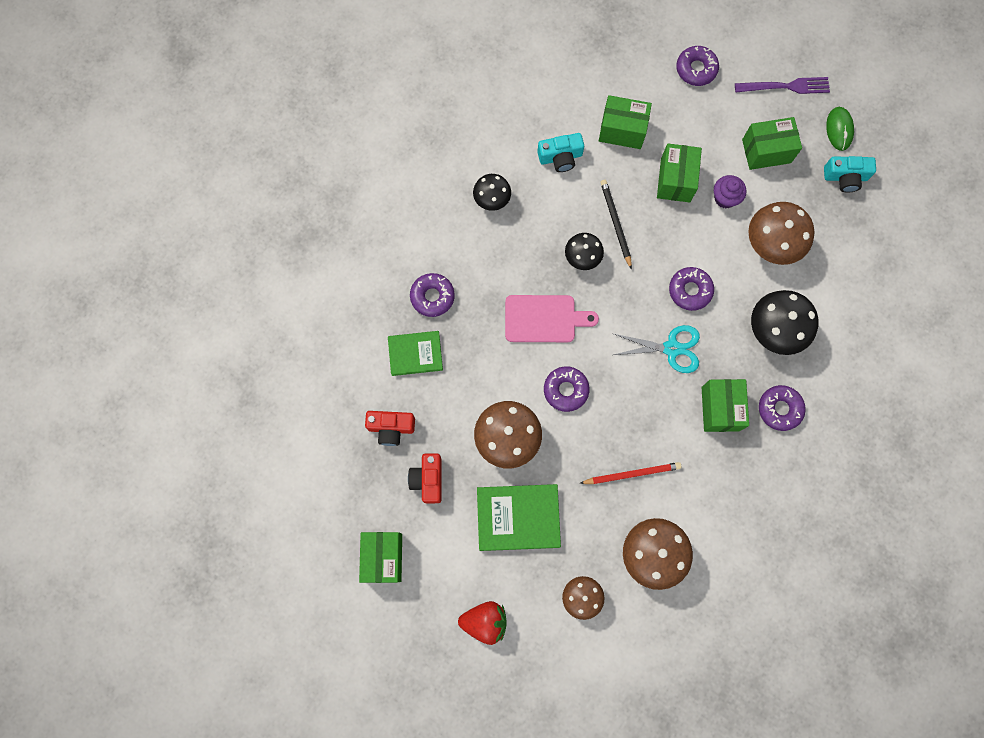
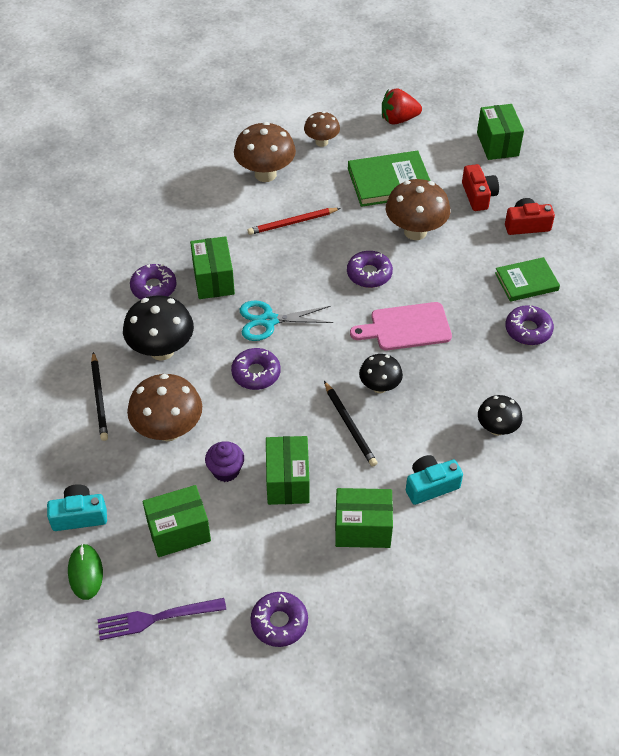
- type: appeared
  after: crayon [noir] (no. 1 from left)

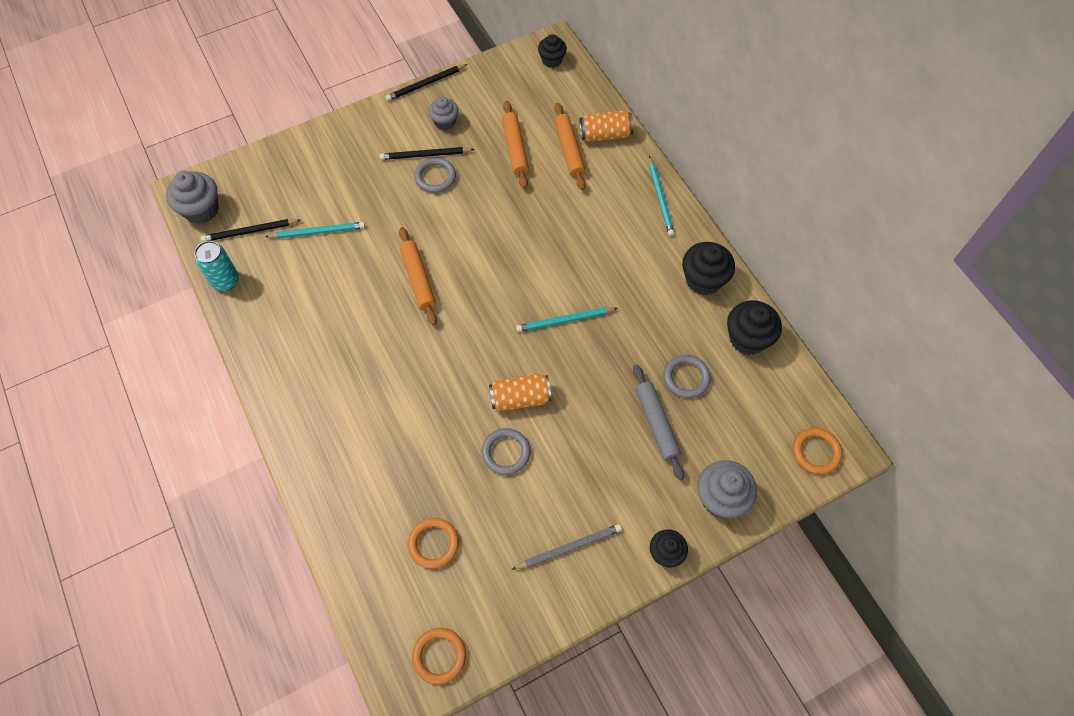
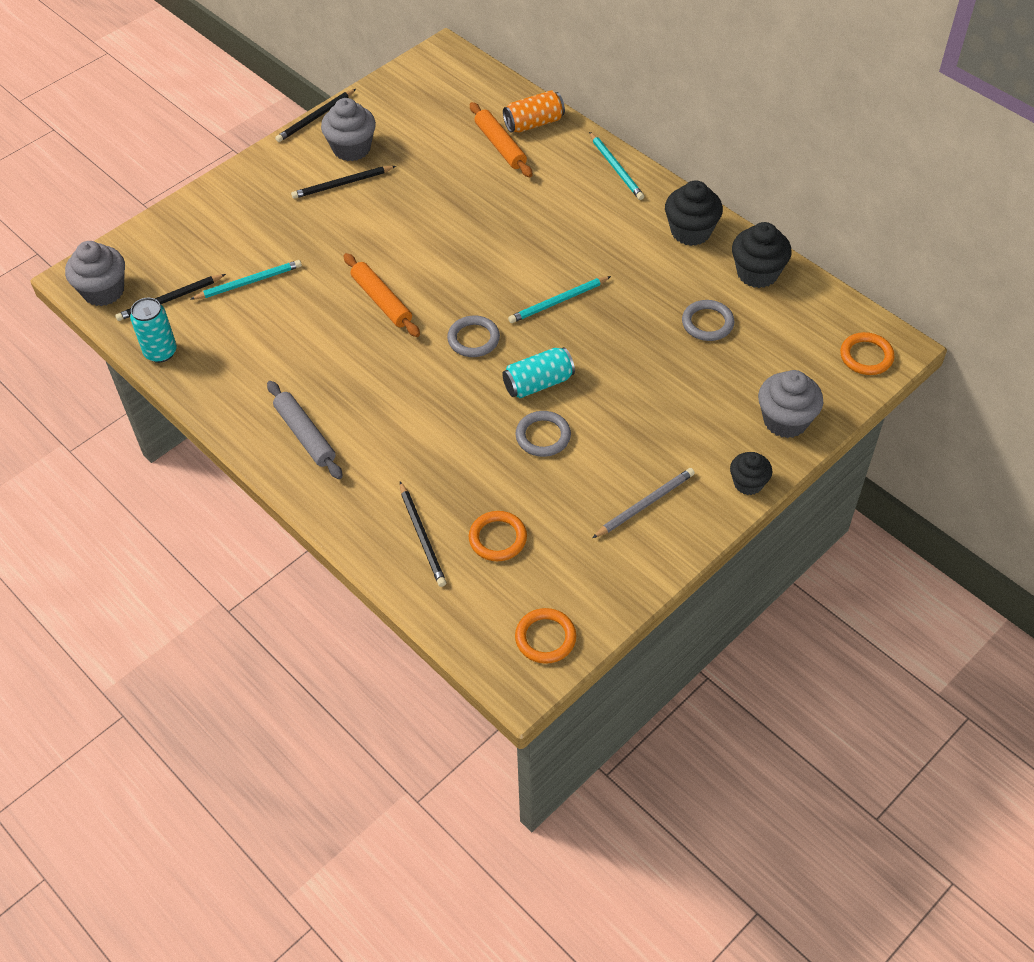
- type: relocated
  before: anneau [gris] (no. 1 from left)
- type: size
  before: muffin [gris] (no. 2 from left)
  scale: 1.57
- type: colour
  before: canette [orange] (no. 1 from left)
  after: canette [turquoise] (no. 2 from left)
- type: missing
  before: rouleau à pâtisserie [orange] (no. 2 from left)
- type: missing
  before: muffin [noir] (no. 1 from left)
- type: relocated
  before: rouleau à pâtisserie [gris]
- type: appeared
  after: crayon [noir] (no. 4 from left)

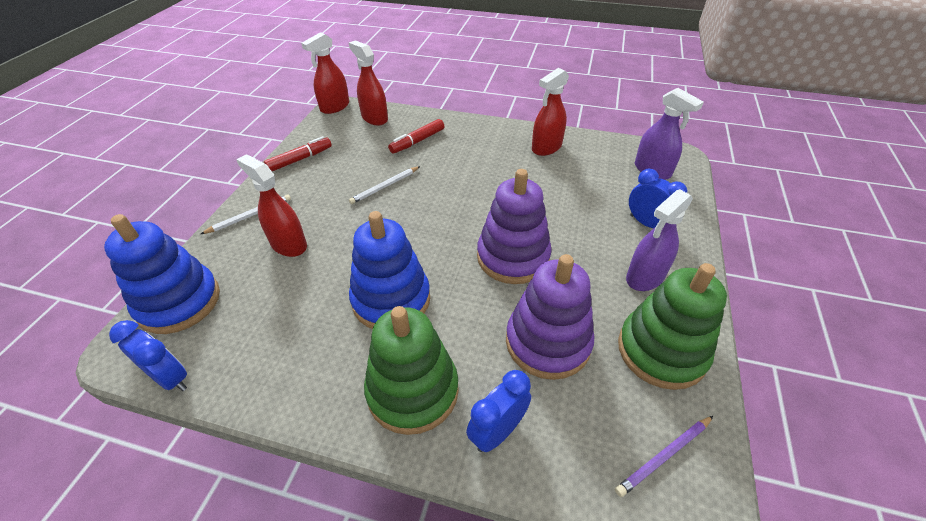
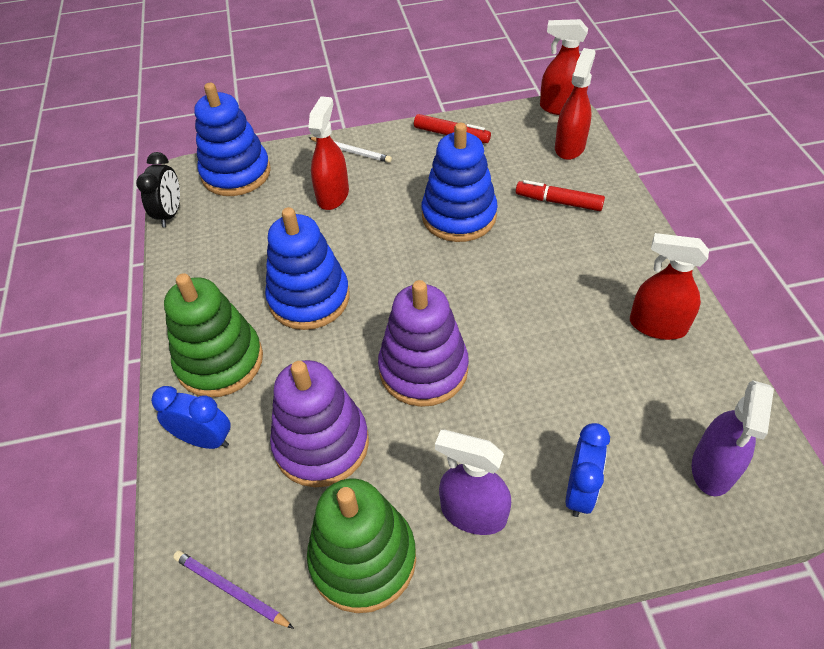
- type: colour
  before: réveil [bleu] (no. 1 from left)
  after: réveil [noir]
- type: exchanged
  before: crayon [blanc] (no. 2 from left)
  after: jouet à empiler [bleu] (no. 3 from left)

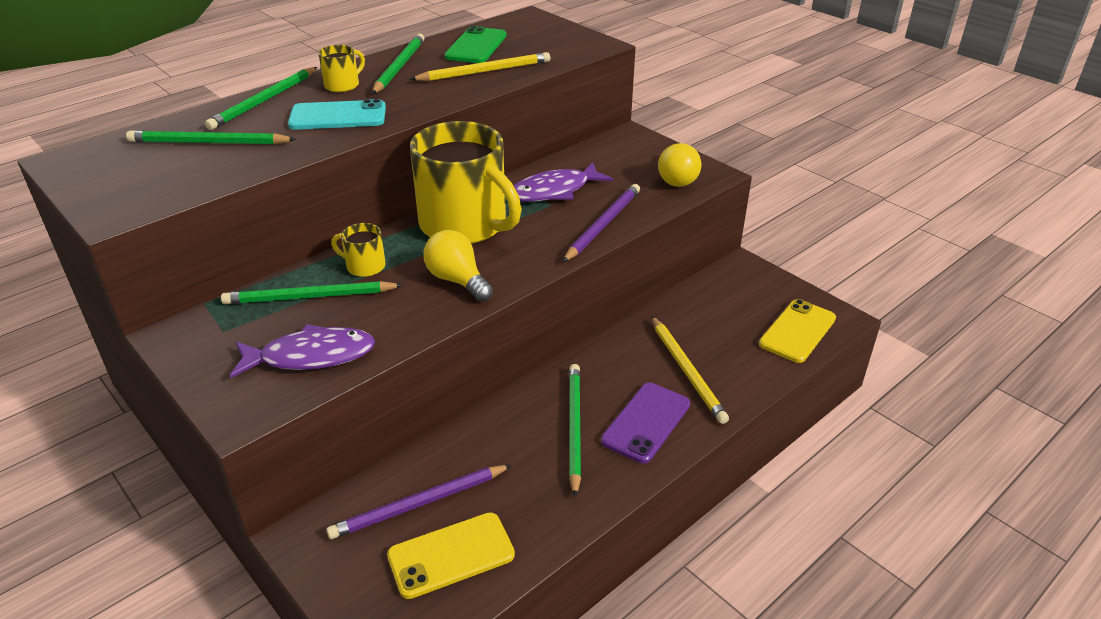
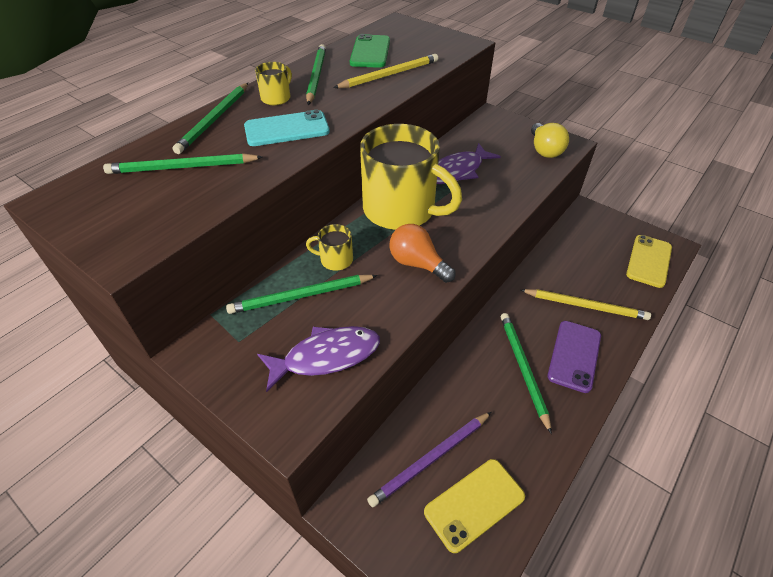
- type: colour
  before: ampoule [jaune] (no. 1 from left)
  after: ampoule [orange]
- type: missing
  before: crayon [violet] (no. 2 from left)
- type: spun
  before: crayon [jaune] (no. 2 from left)
  turn: -45

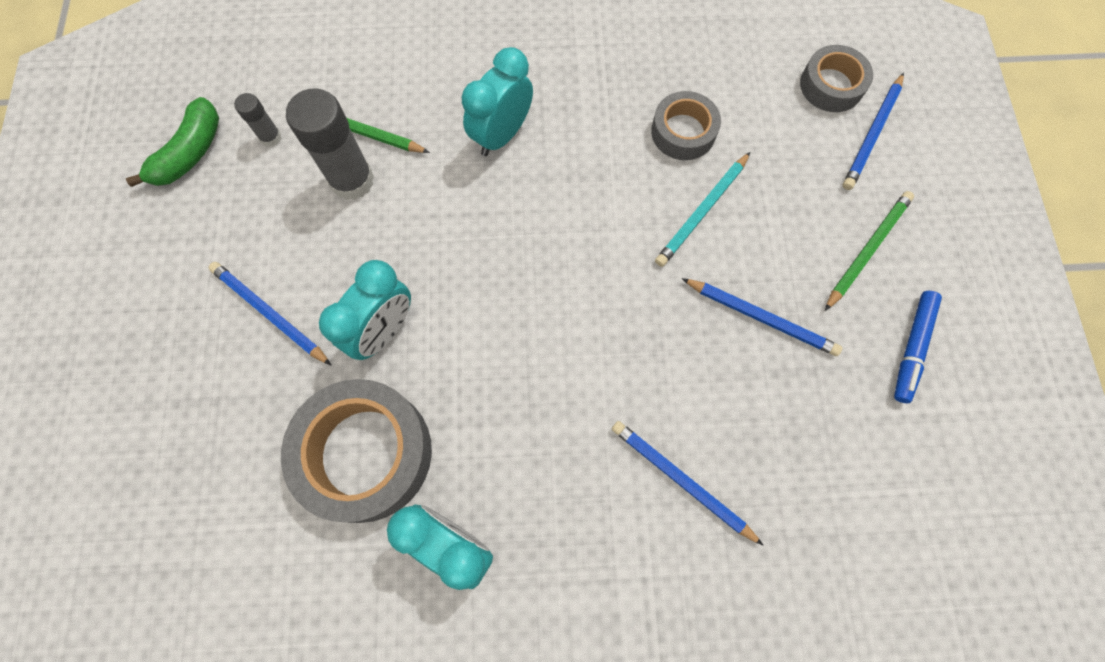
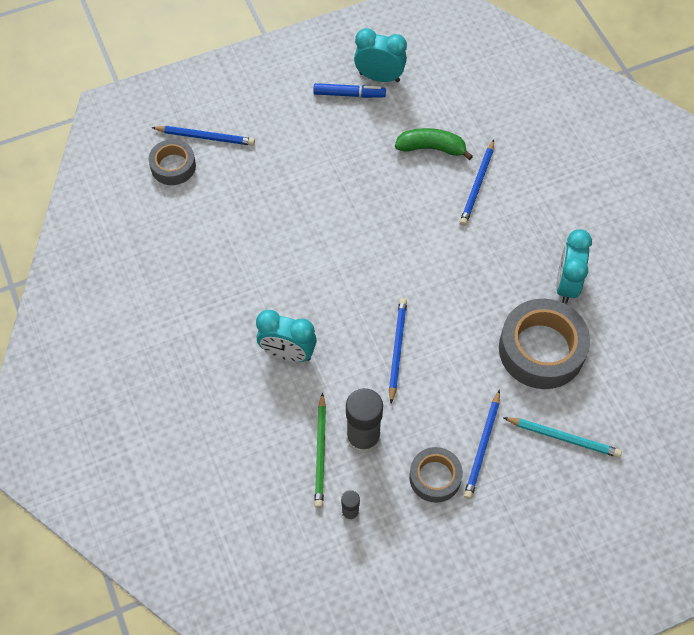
- type: relocated
  before: banane [vert]
- type: relocated
  before: réveil [turquoise] (no. 1 from left in the first image)
  after: réveil [turquoise] (no. 2 from left)
- type: relocated
  before: ruban adhésif [gris] (no. 2 from left)
- type: relocated
  before: crayon [turquoise]
- type: relocated
  before: crayon [bleu] (no. 3 from left in the first image)
  after: crayon [bleu] (no. 2 from left)
- type: missing
  before: crayon [vert] (no. 2 from left)

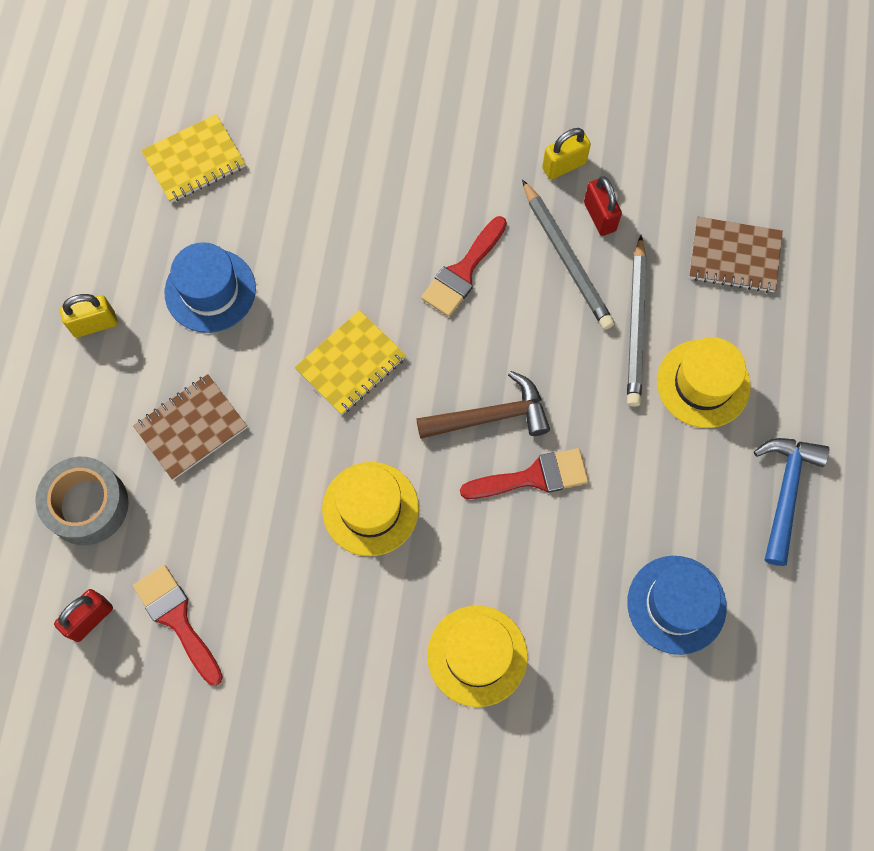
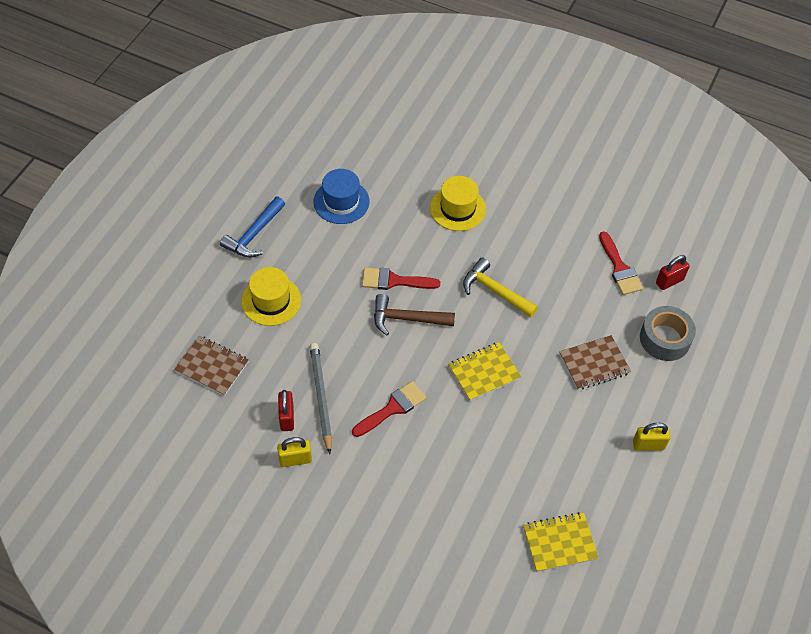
- type: missing
  before: chapeau [bleu] (no. 1 from left)
- type: exchanged
  before: chapeau [jaune] (no. 1 from left)
  after: marteau [jaune]
- type: missing
  before: crayon [gris] (no. 2 from left)

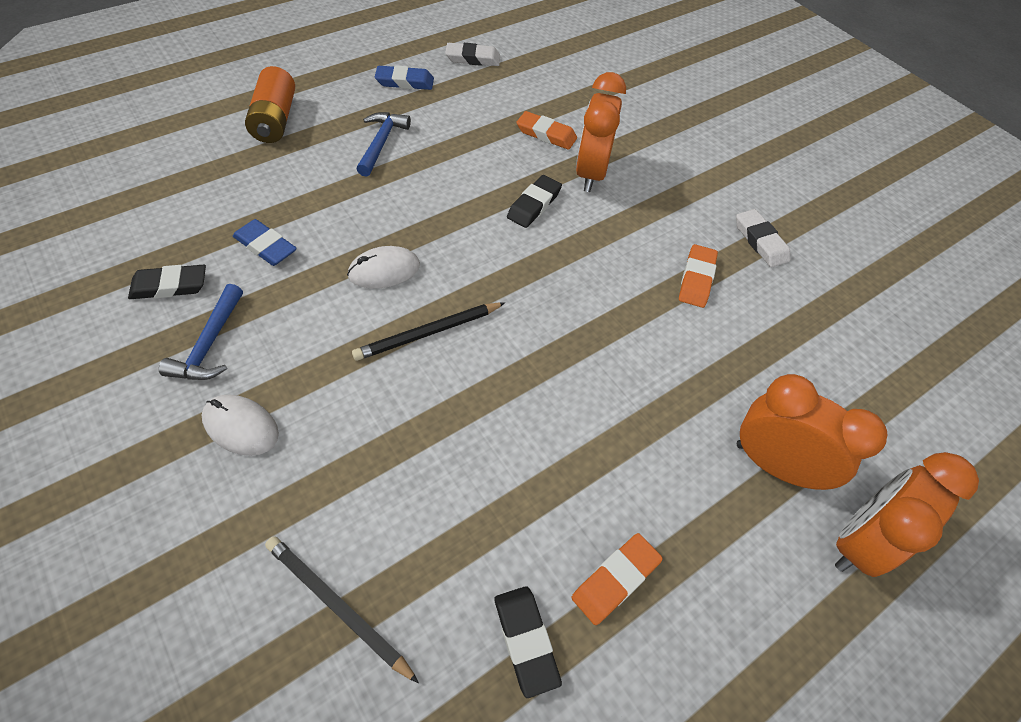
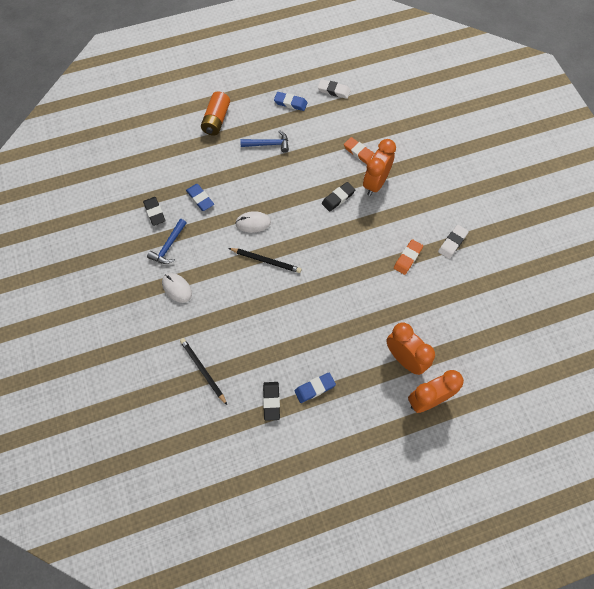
- type: spun
  before: gomme [noir] (no. 1 from left)
  turn: 60
- type: spun
  before: crayon [noir] (no. 2 from left)
  turn: -150
- type: spun
  before: marteau [bleu] (no. 2 from left)
  turn: 60
- type: colour
  before: gomme [orange] (no. 2 from left)
  after: gomme [bleu] (no. 3 from left)
- type: spun
  before: gomme [blanc] (no. 2 from left)
  turn: 45

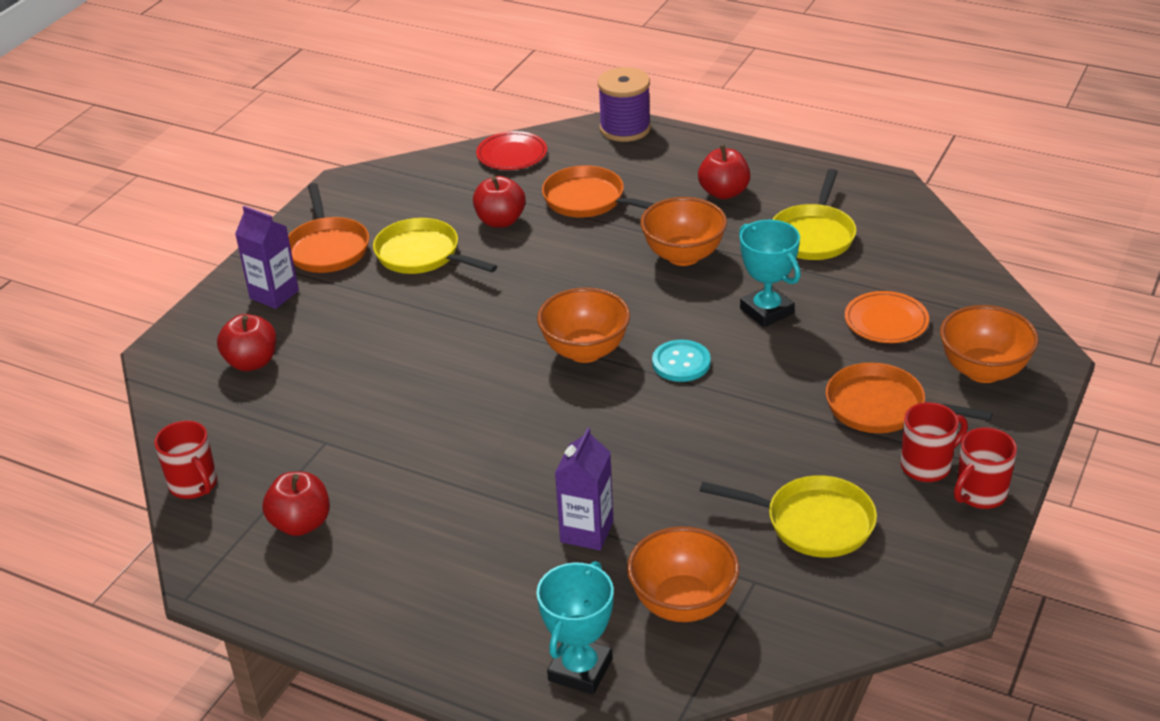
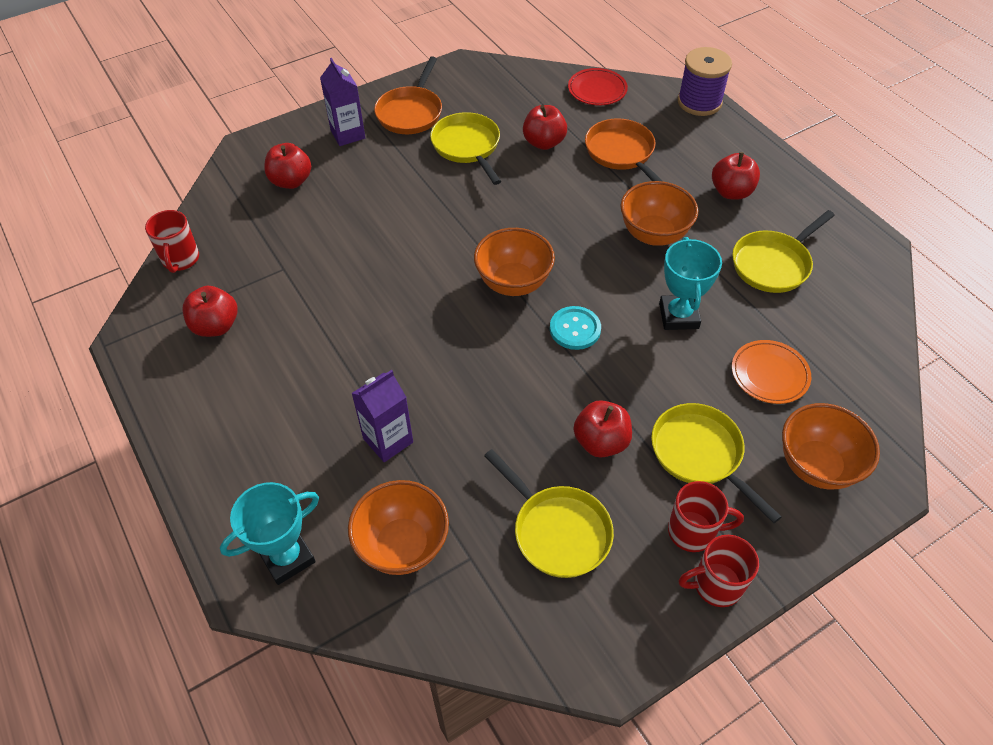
- type: colour
  before: poêle [orange] (no. 3 from left)
  after: poêle [jaune] (no. 3 from left)
- type: appeared
  after: pomme [rouge] (no. 4 from left)

